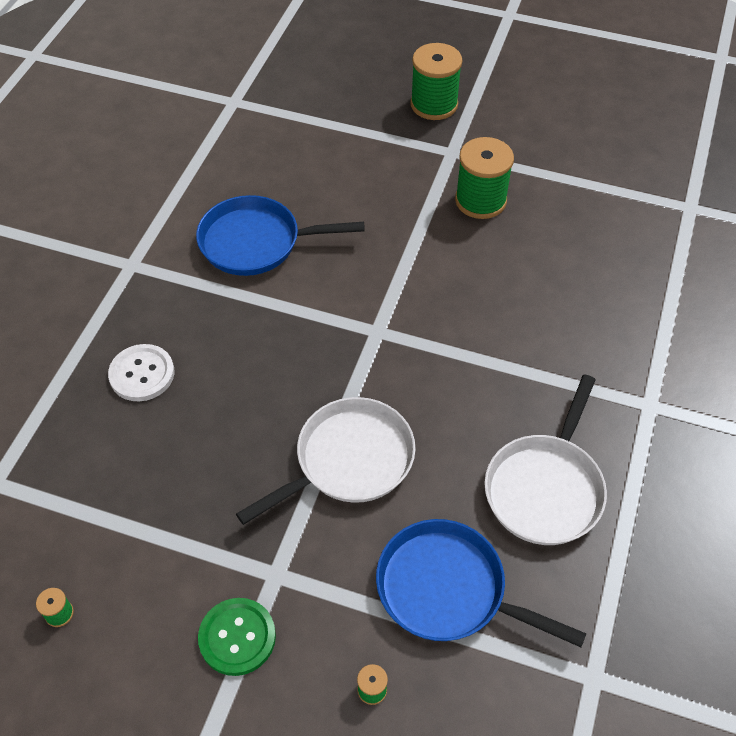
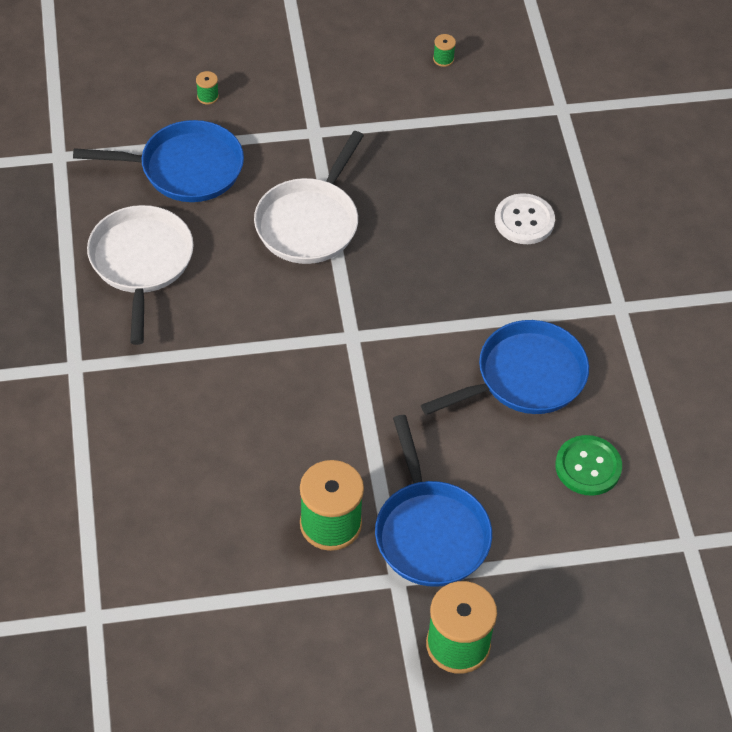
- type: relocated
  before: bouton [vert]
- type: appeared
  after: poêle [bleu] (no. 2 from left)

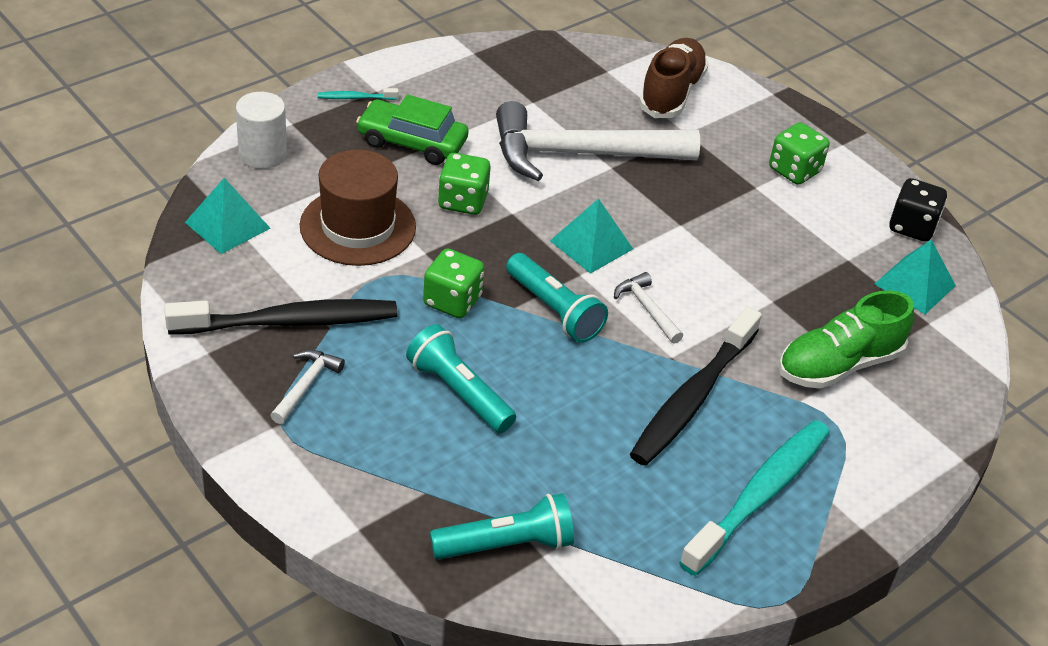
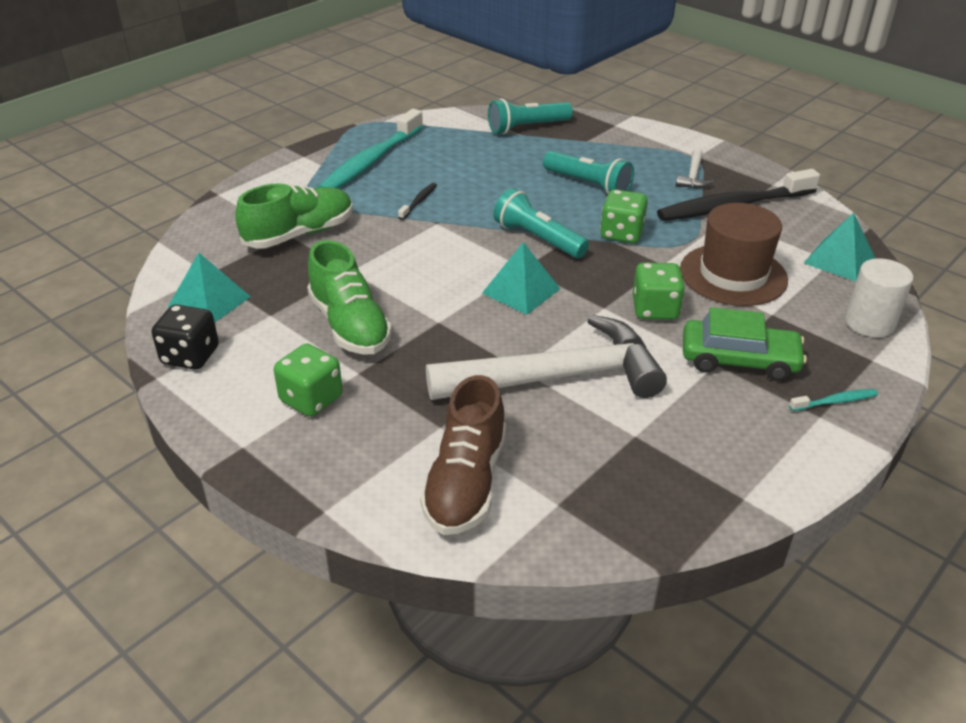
- type: missing
  before: marteau [blanc] (no. 3 from left)
- type: size
  before: brosse à dents [noir] (no. 2 from left in the first image)
  scale: 0.41
- type: appeared
  after: chaussure [vert] (no. 2 from left)

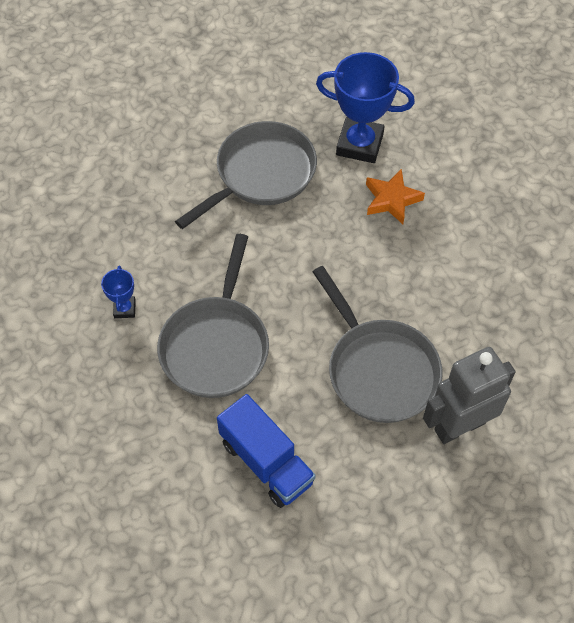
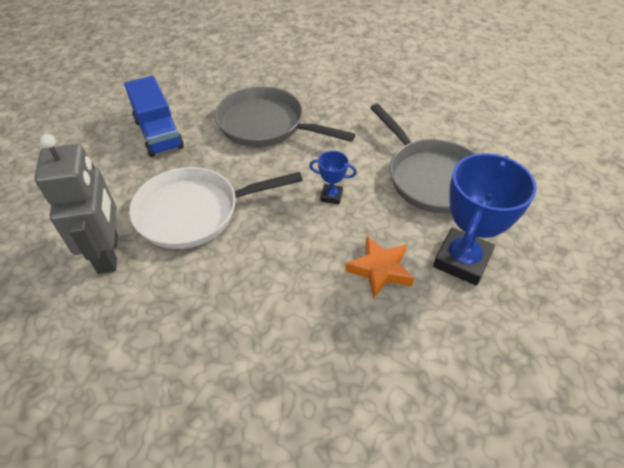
- type: relocated
  before: trophée [bleu] (no. 1 from left)
- type: spun
  before: camion [bleu]
  turn: -90
- type: colour
  before: poêle [gris] (no. 3 from left)
  after: poêle [blanc]

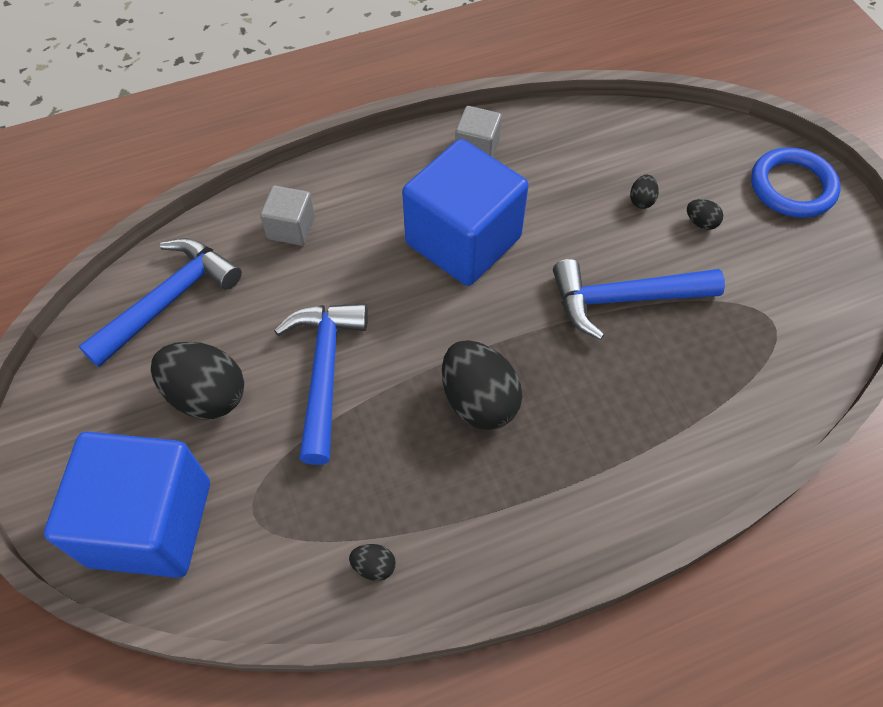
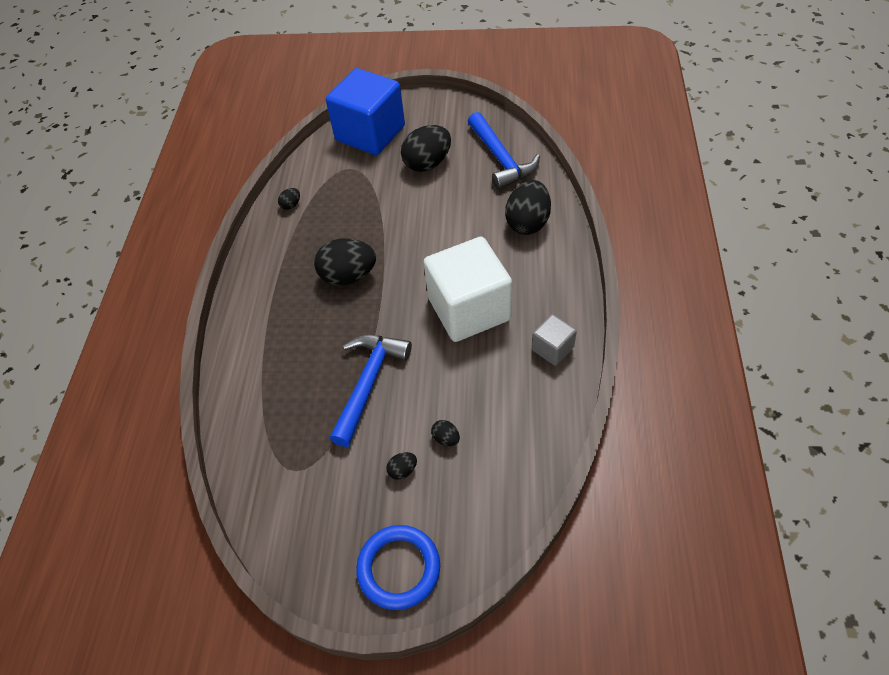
- type: exchanged
  before: cube [gris] (no. 1 from left)
  after: œuf [noir] (no. 6 from left)
- type: missing
  before: marteau [bleu] (no. 2 from left)
- type: colour
  before: cube [bleu] (no. 2 from left)
  after: cube [blanc]

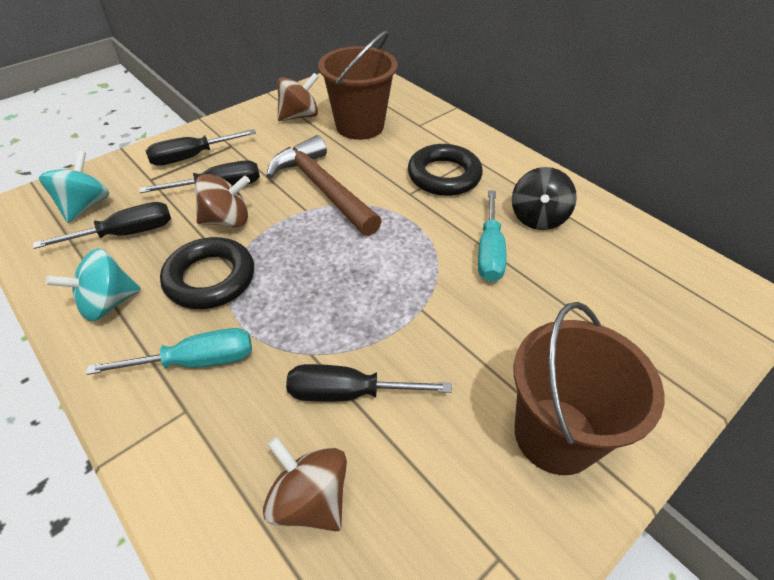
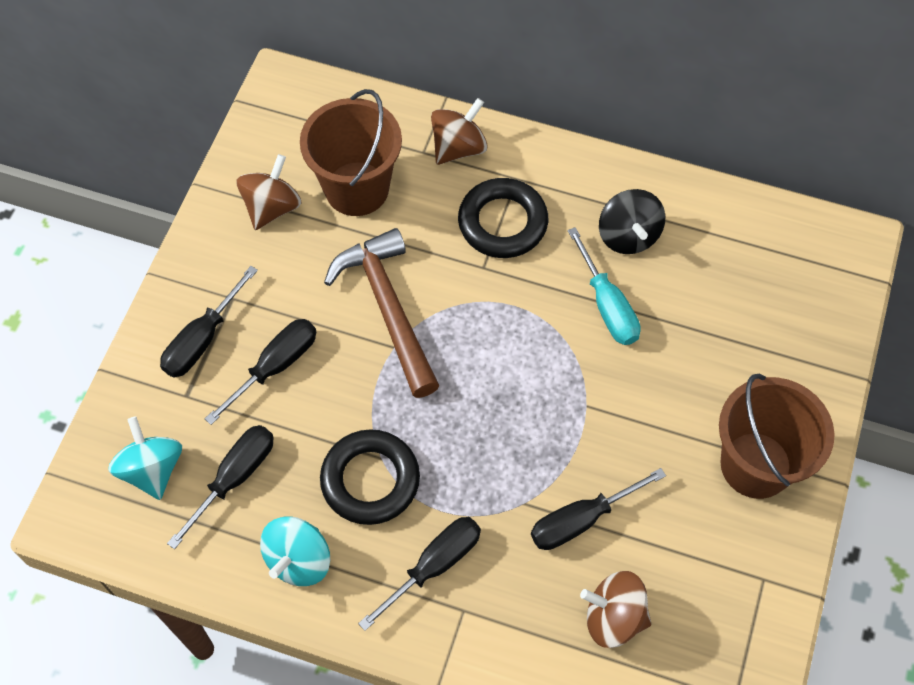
- type: colour
  before: tournevis [turquoise] (no. 1 from left)
  after: tournevis [noir] (no. 4 from left)
- type: relocated
  before: toupie [marron] (no. 1 from left in the first image)
  after: toupie [marron] (no. 2 from left)
- type: spun
  before: marteau [marron]
  turn: 45

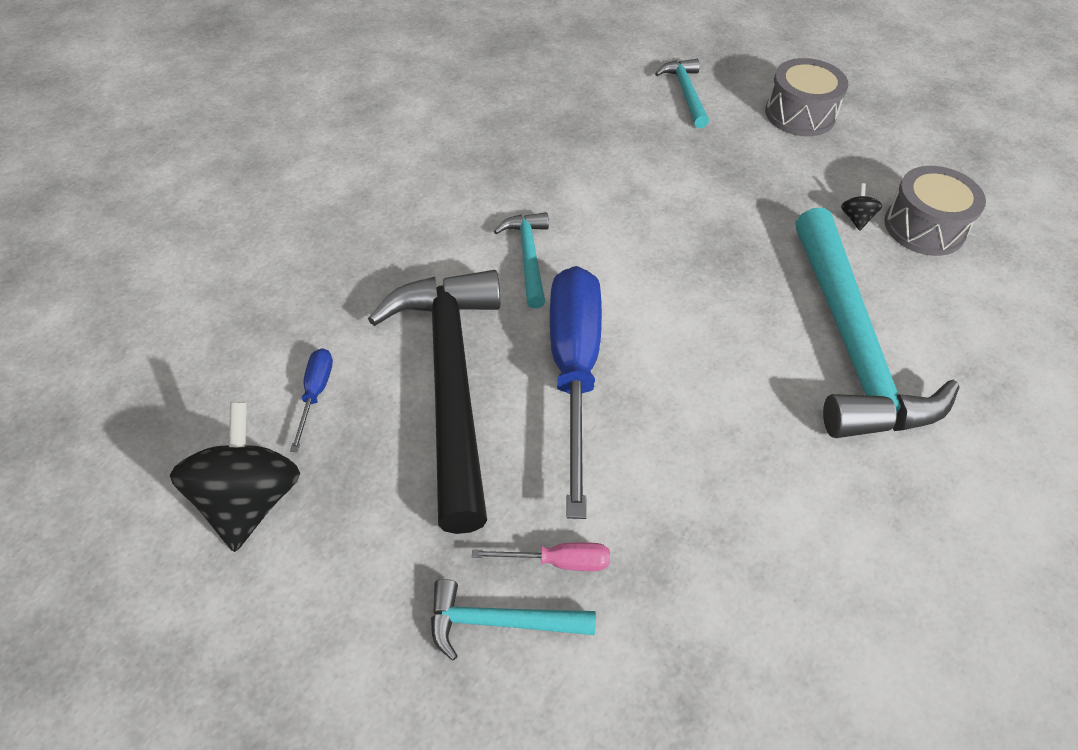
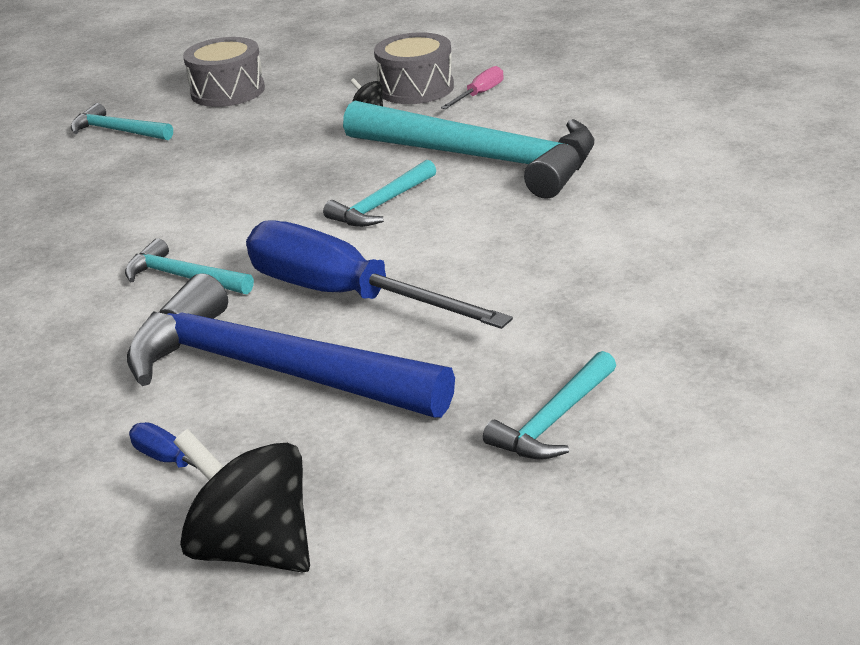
- type: colour
  before: marteau [noir]
  after: marteau [bleu]
- type: relocated
  before: tournevis [rose]
- type: appeared
  after: marteau [turquoise] (no. 3 from left)

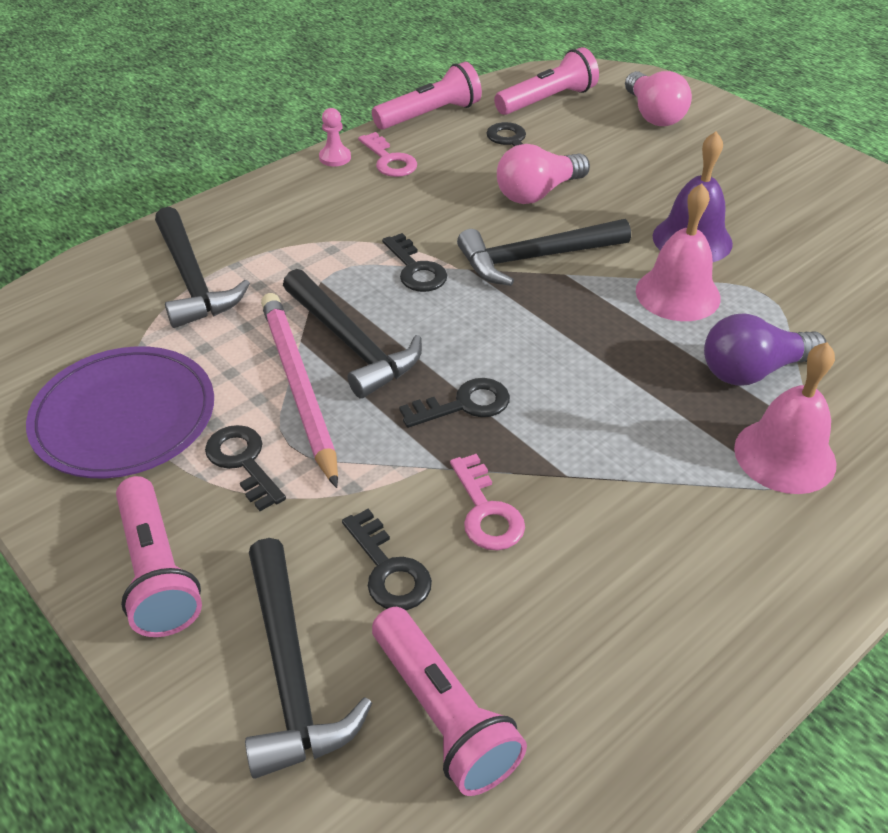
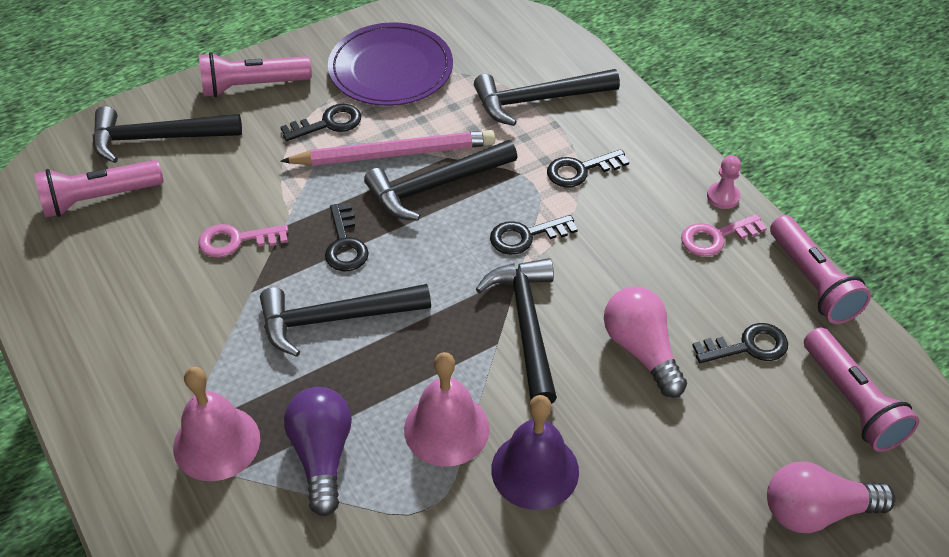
- type: relocated
  before: clé [noir] (no. 2 from left in the first image)
  after: clé [noir] (no. 4 from left)
- type: appeared
  after: marteau [noir] (no. 2 from left)

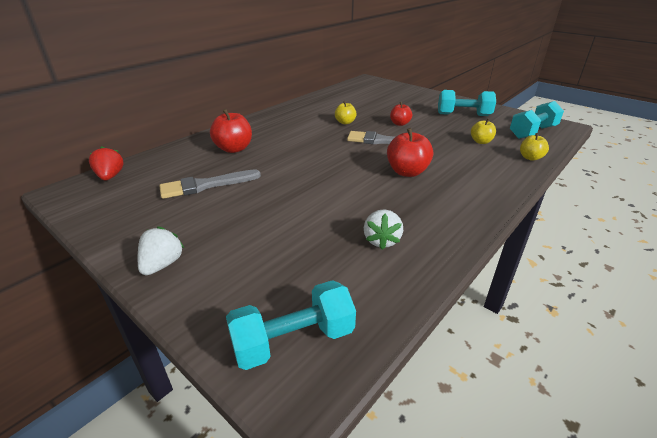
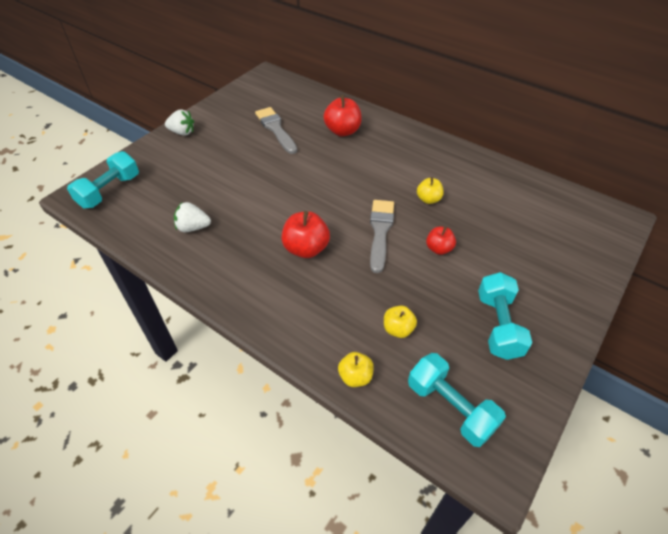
- type: missing
  before: fraise [rouge]
- type: spun
  before: haltère [turquoise] (no. 1 from left)
  turn: 60

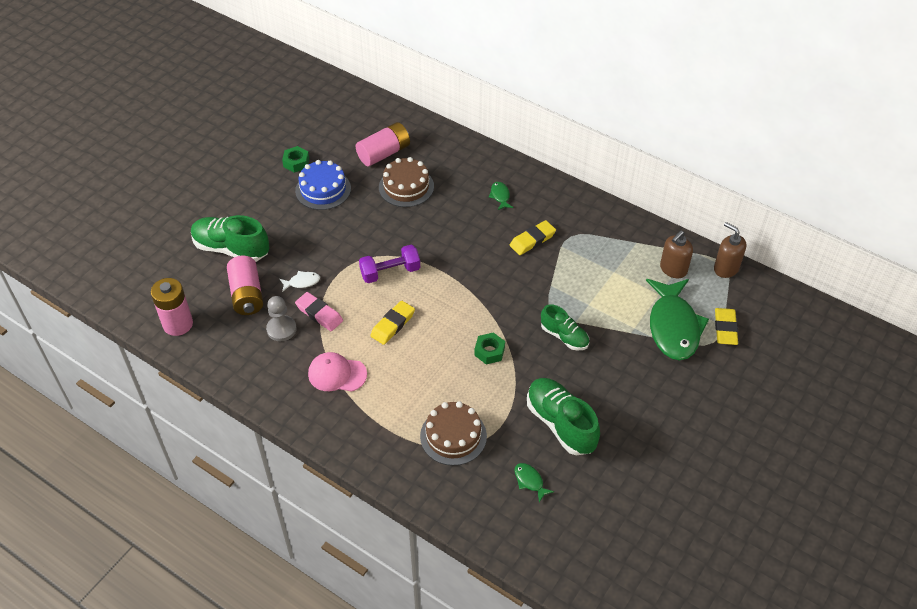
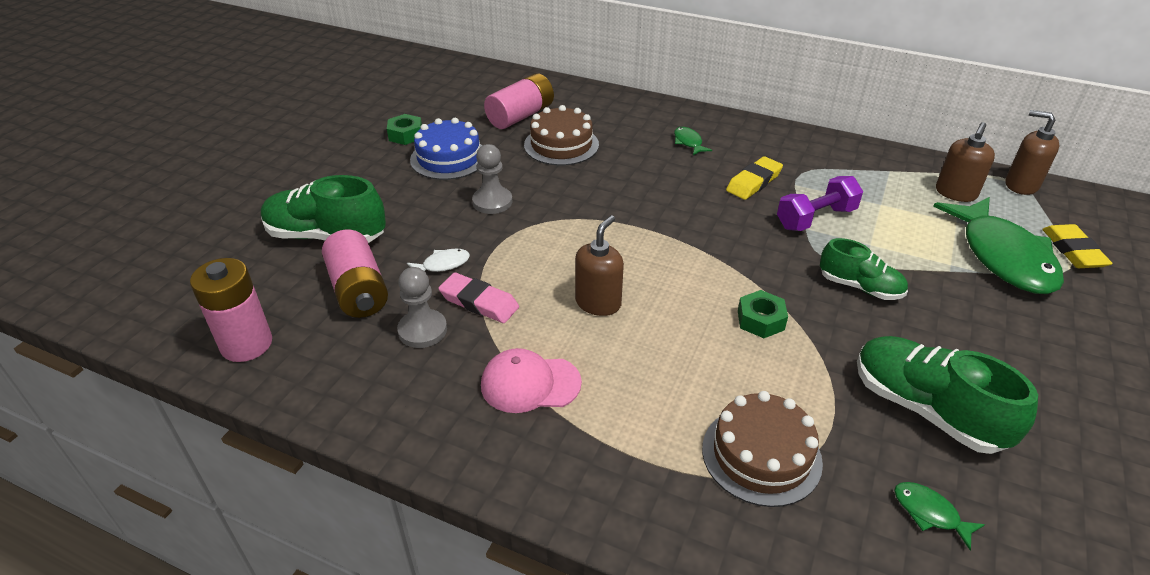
- type: relocated
  before: haltère [violet]
- type: exchanged
  before: gomme [jaune] (no. 1 from left)
  after: distributeur de savon [marron] (no. 1 from left)
- type: appeared
  after: pion [gris] (no. 2 from left)

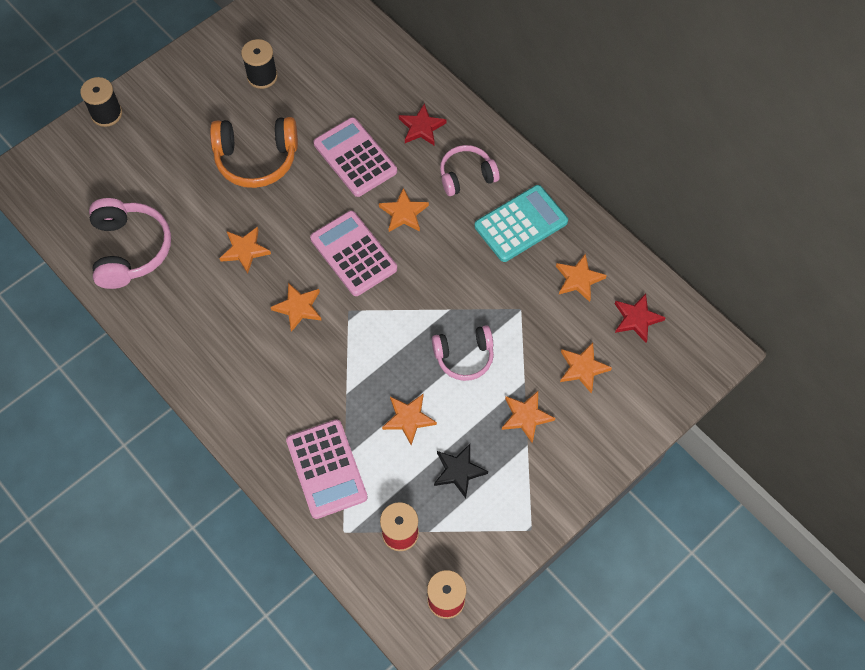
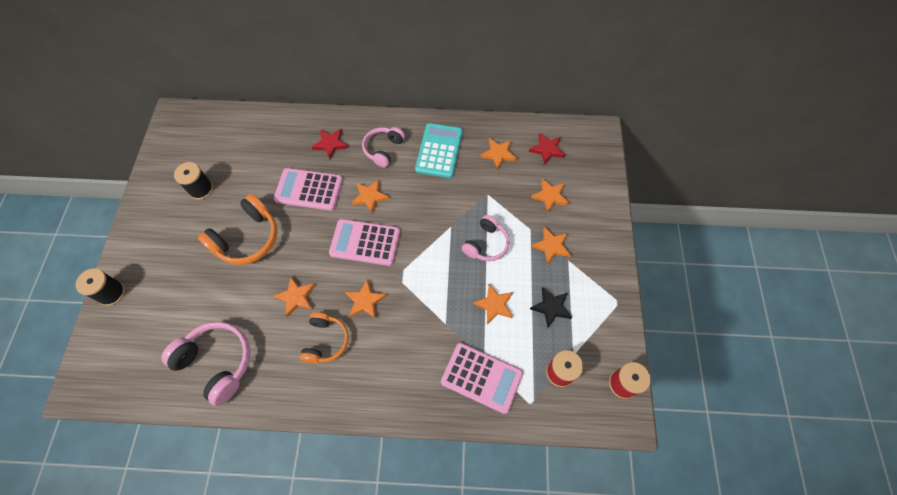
- type: appeared
  after: casque audio [orange] (no. 2 from left)

